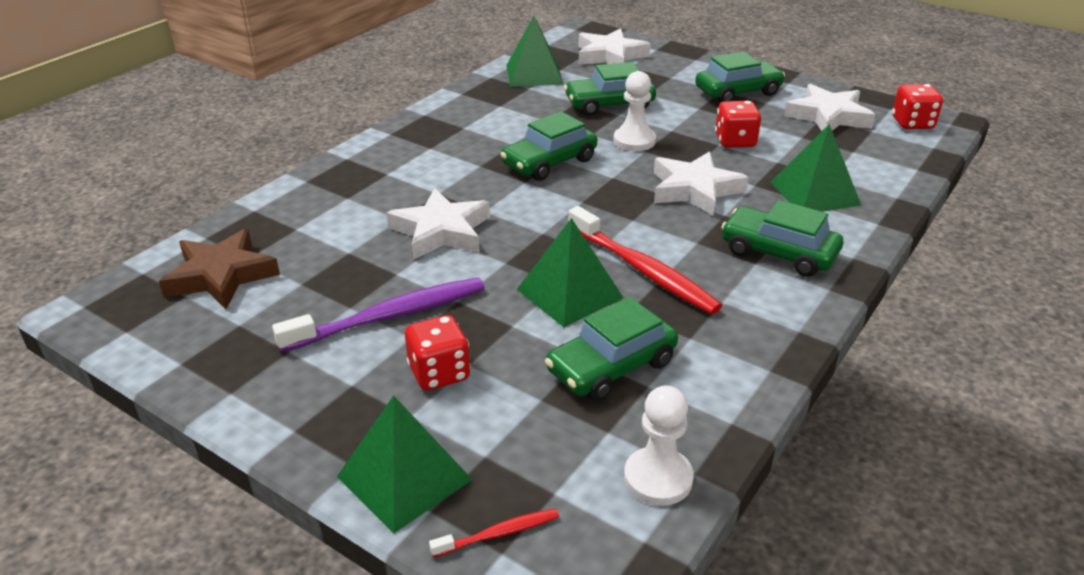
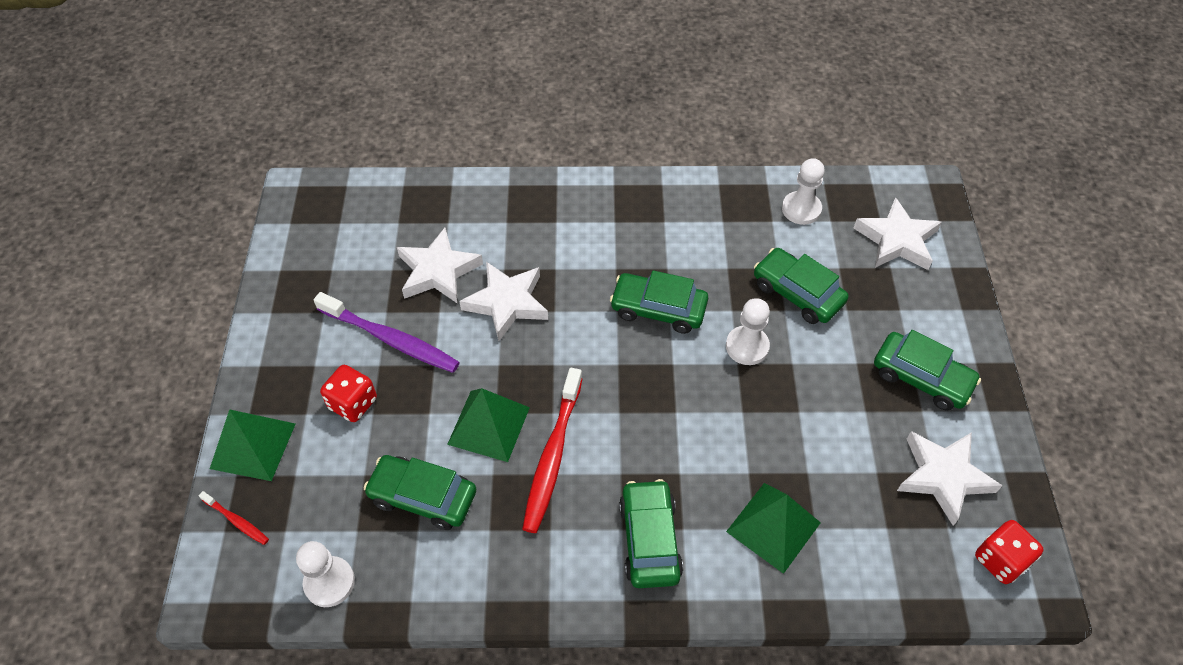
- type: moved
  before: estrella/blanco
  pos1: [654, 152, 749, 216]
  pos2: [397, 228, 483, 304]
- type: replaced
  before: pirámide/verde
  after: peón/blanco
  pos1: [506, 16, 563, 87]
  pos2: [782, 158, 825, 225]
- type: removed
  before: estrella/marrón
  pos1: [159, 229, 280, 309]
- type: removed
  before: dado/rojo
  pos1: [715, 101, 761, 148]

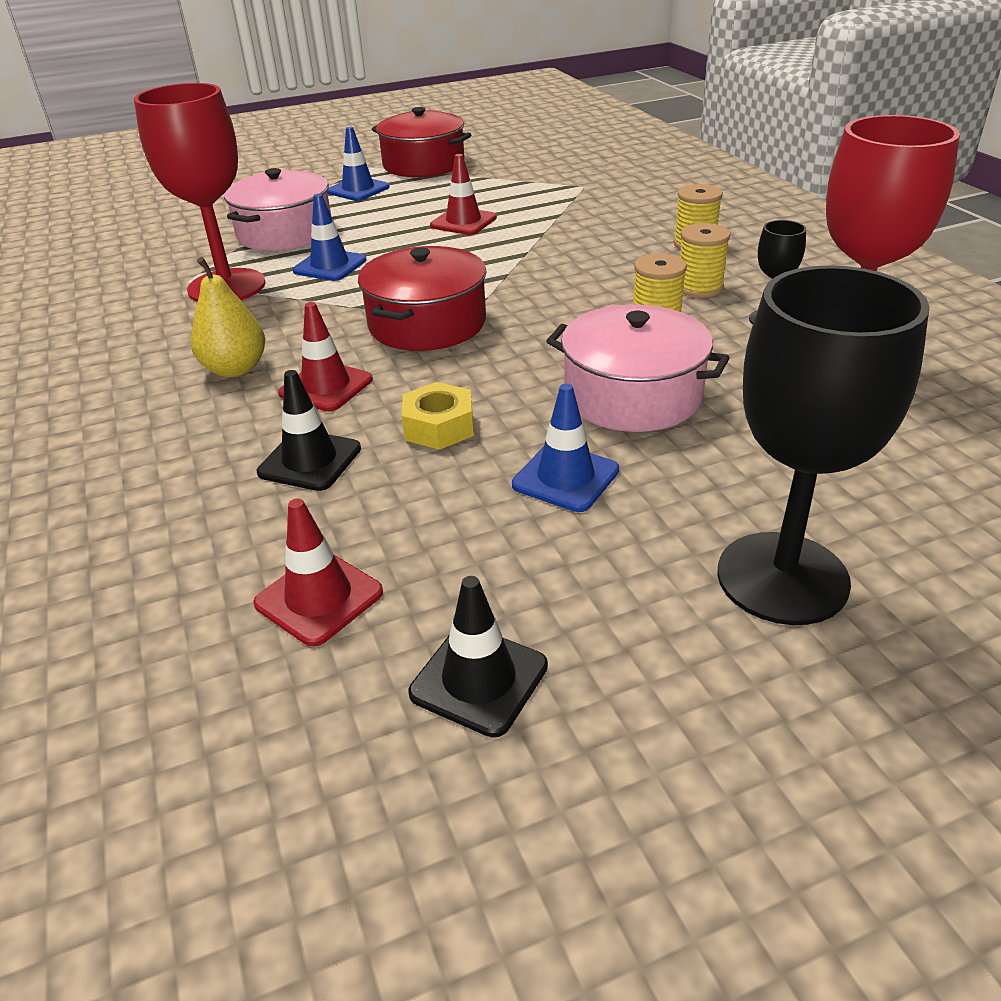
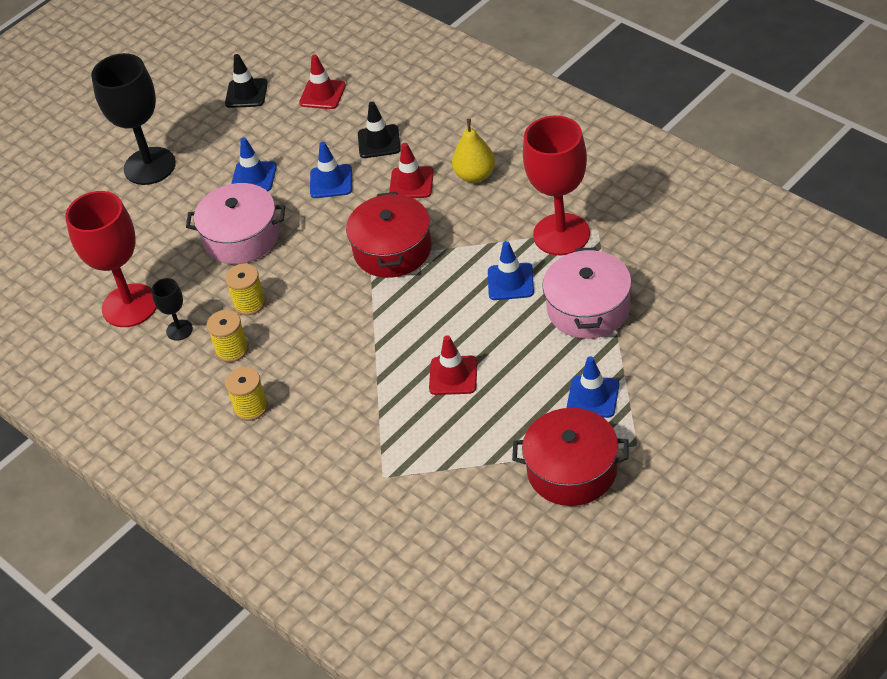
- type: replaced
  before: tuerca/amarillo
  after: cono de tráfico/azul
  pos1: [402, 382, 474, 450]
  pos2: [310, 142, 352, 198]

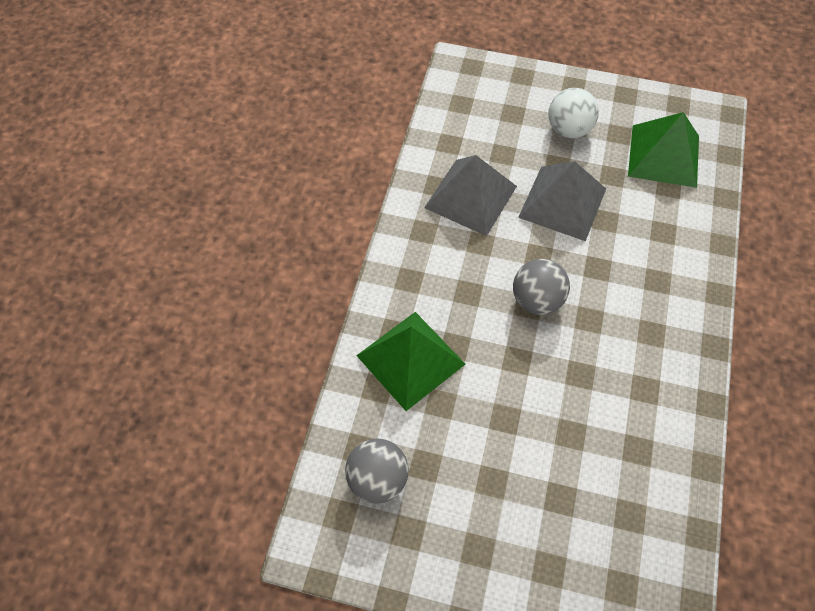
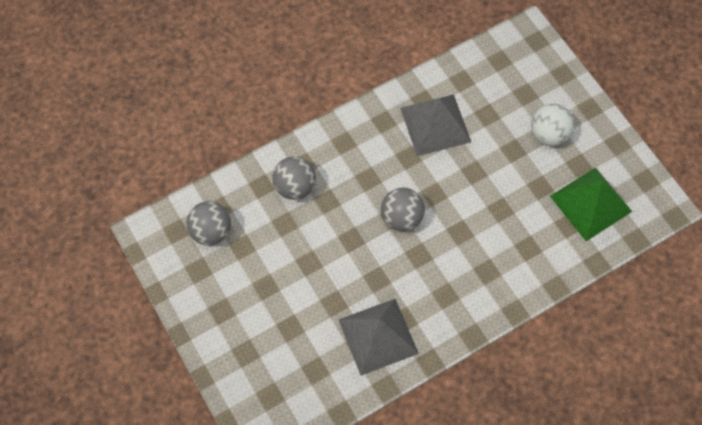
- type: replaced
  before: pirámide/verde
  after: pelota/gris
  pos1: [356, 312, 465, 411]
  pos2: [272, 156, 316, 200]
- type: moved
  before: pirámide/gris
  pos1: [518, 161, 606, 241]
  pos2: [339, 299, 419, 376]

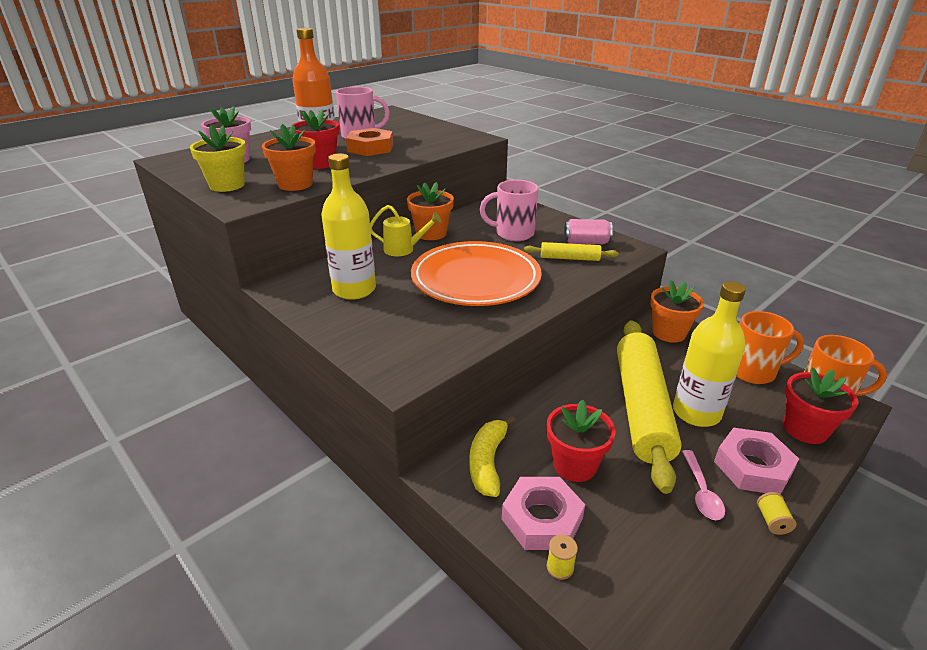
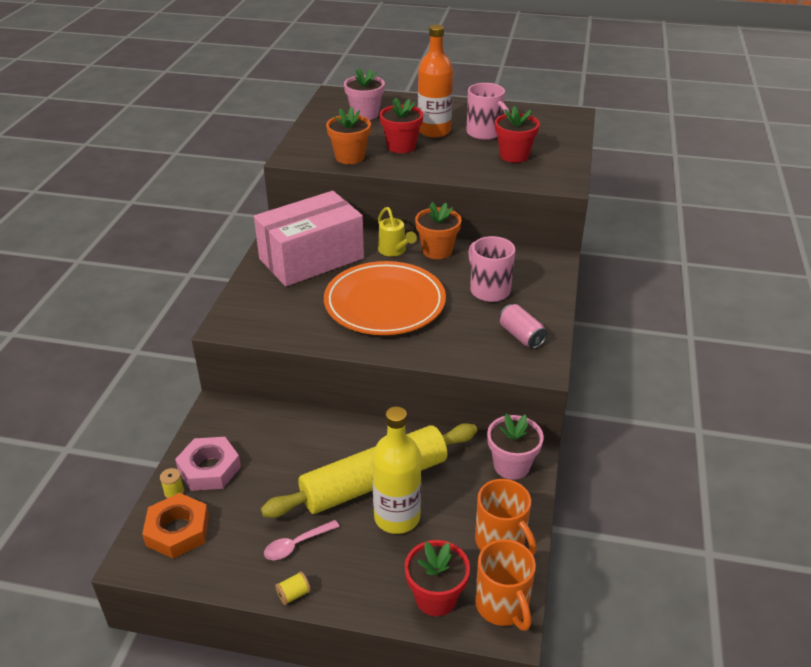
- type: moved
  before: tuerca/naranja
  pos1: [346, 128, 393, 156]
  pos2: [142, 493, 209, 559]
- type: replaced
  before: botella/amarillo
  after: caja/rosa
  pos1: [321, 154, 376, 300]
  pos2: [254, 191, 364, 286]
- type: recoloured
  before: maceta/naranja
  after: maceta/rosa
  pos1: [650, 280, 704, 343]
  pos2: [487, 414, 544, 480]
- type: moved
  before: maceta/rojo
  pos1: [547, 399, 616, 482]
  pos2: [495, 106, 540, 163]
- type: removed
  before: maceta/amarillo
  pos1: [190, 125, 246, 192]
- type: removed
  before: plátano/amarillo
  pos1: [469, 416, 516, 497]
- type: removed
  before: rodillo/amarillo
  pos1: [524, 242, 619, 261]
- type: removed
  before: tuerca/rosa
  pos1: [714, 428, 799, 494]

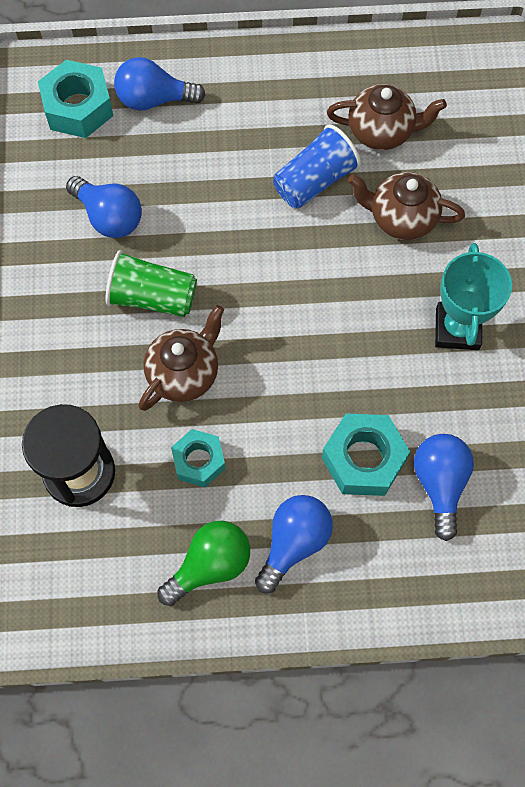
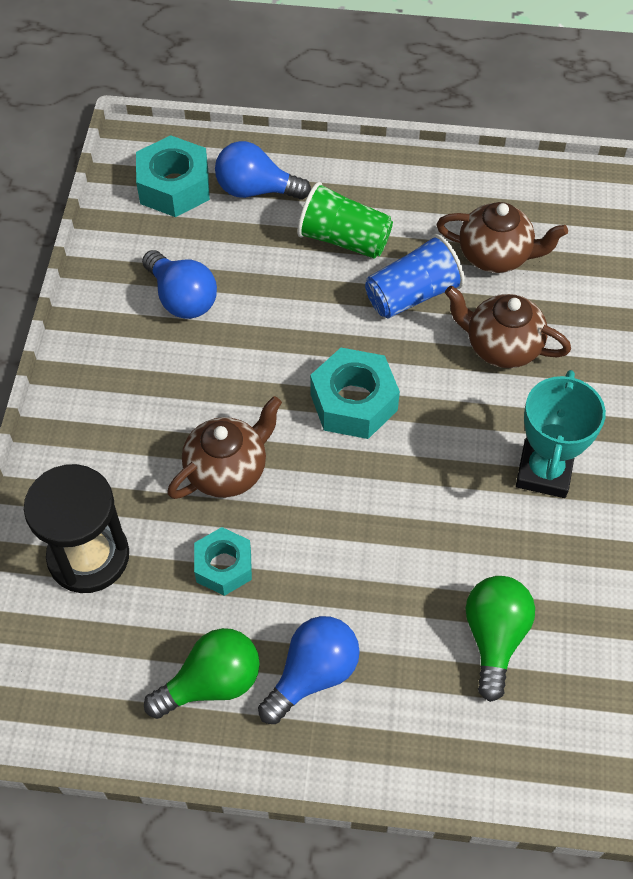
- type: moved
  before: vaso/verde
  pos1: [106, 250, 197, 317]
  pos2: [297, 182, 393, 259]
- type: moved
  before: tuerca/turquesa
  pos1: [322, 414, 410, 496]
  pos2: [310, 348, 400, 439]
- type: recoloured
  before: bombilla/azul
  after: bombilla/verde
  pos1: [414, 434, 474, 541]
  pos2: [465, 576, 535, 702]

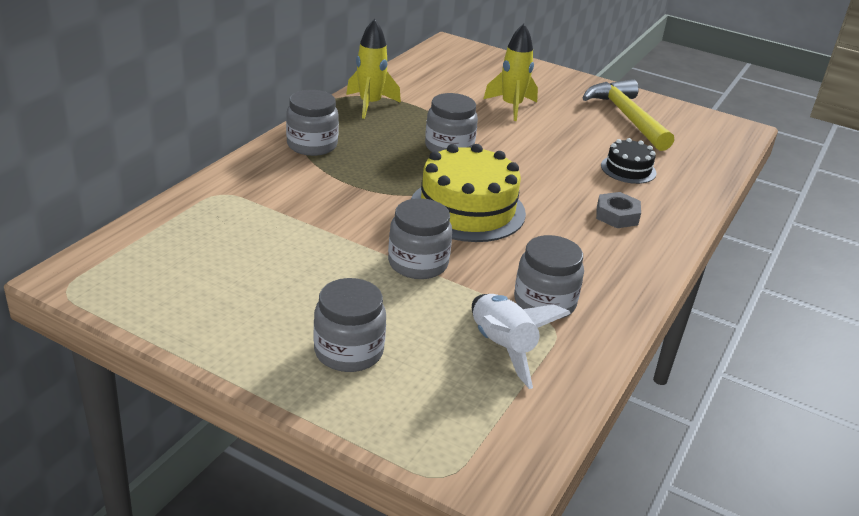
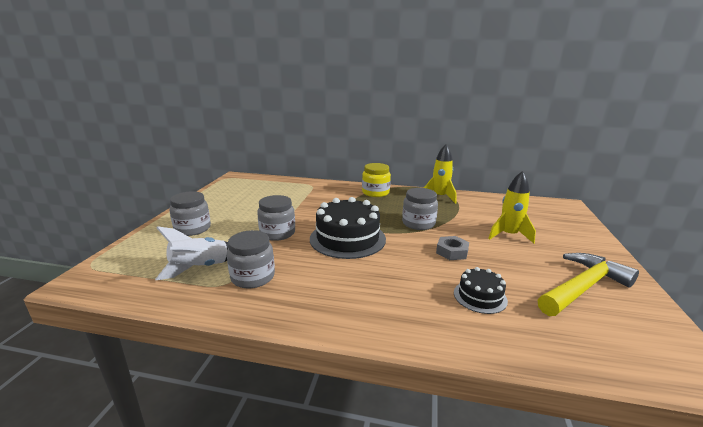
- type: recoloured
  before: tarta/amarillo
  after: tarta/negro
  pos1: [411, 144, 526, 242]
  pos2: [310, 197, 386, 259]
- type: recoloured
  before: tarro/gris
  after: tarro/amarillo
  pos1: [286, 90, 339, 156]
  pos2: [362, 163, 391, 197]
- type: moved
  before: tuerca/gris
  pos1: [596, 192, 641, 228]
  pos2: [436, 236, 469, 260]

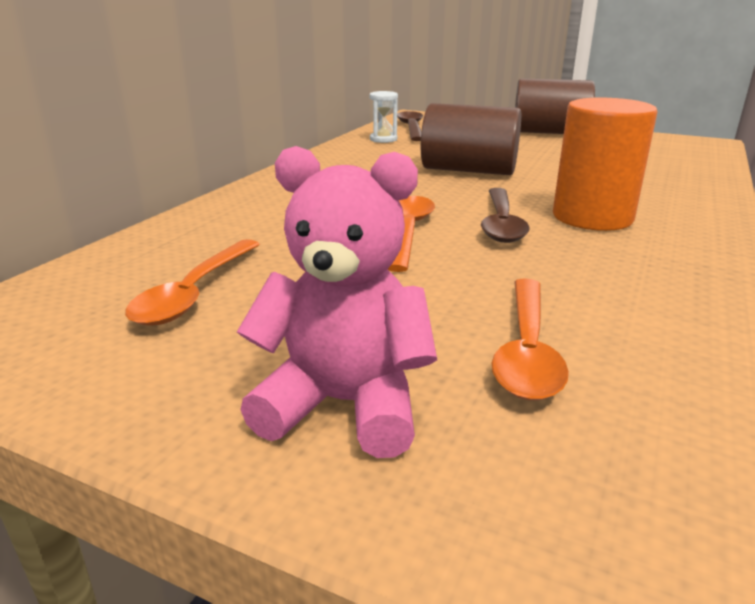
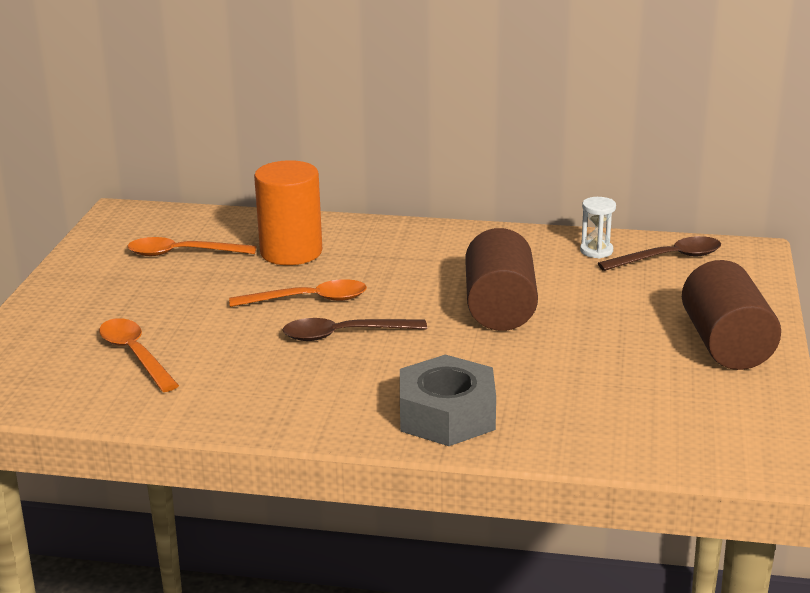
- type: turned
  before: cuchara/naranja
  pos1: [492, 278, 569, 401]
  pos2: [99, 318, 179, 392]
  turn: 60
- type: moved
  before: cilindro/naranja
  pos1: [553, 98, 657, 231]
  pos2: [254, 160, 322, 265]
- type: added
  after: tuerca/gris
  pos2: [400, 354, 496, 446]
- type: removed
  before: osito/rosa
  pos1: [237, 146, 437, 458]

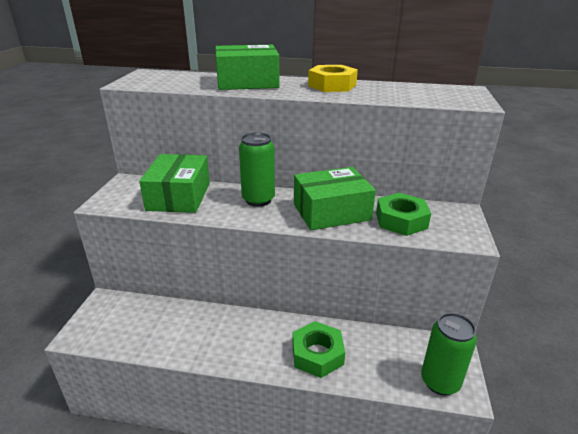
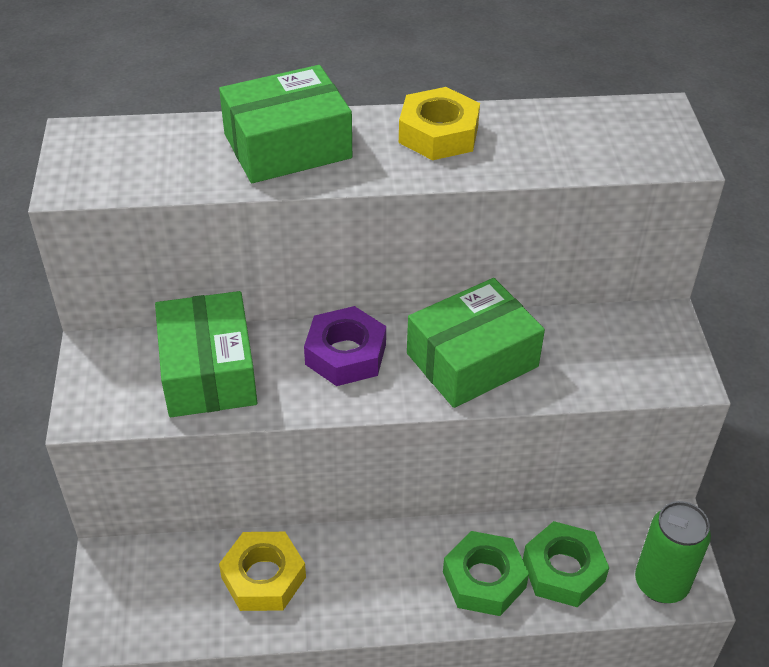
- type: added
  after: tuerca/amarillo
  pos2: [219, 532, 306, 611]
- type: replaced
  before: lata/verde
  after: tuerca/morado
  pos1: [239, 132, 275, 207]
  pos2: [304, 306, 386, 386]
- type: moved
  before: tuerca/verde
  pos1: [376, 193, 431, 236]
  pos2: [523, 521, 609, 607]

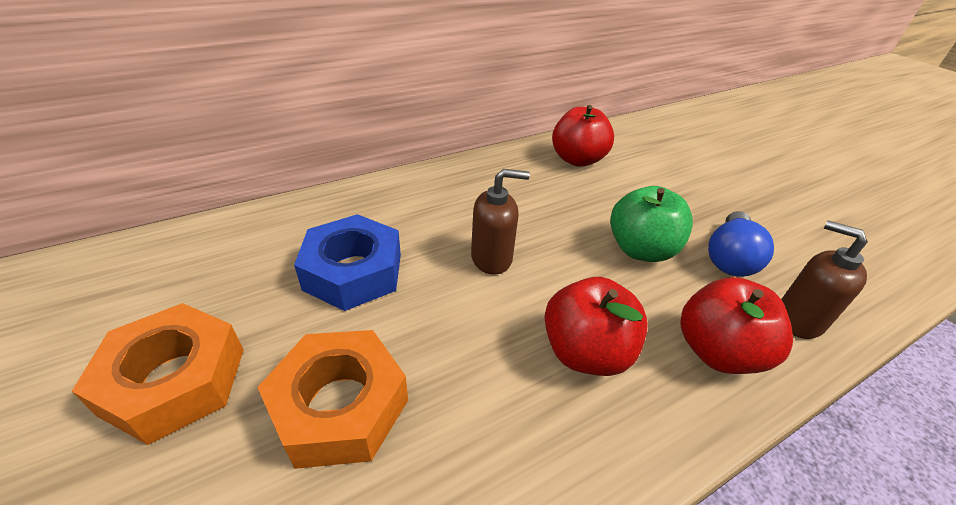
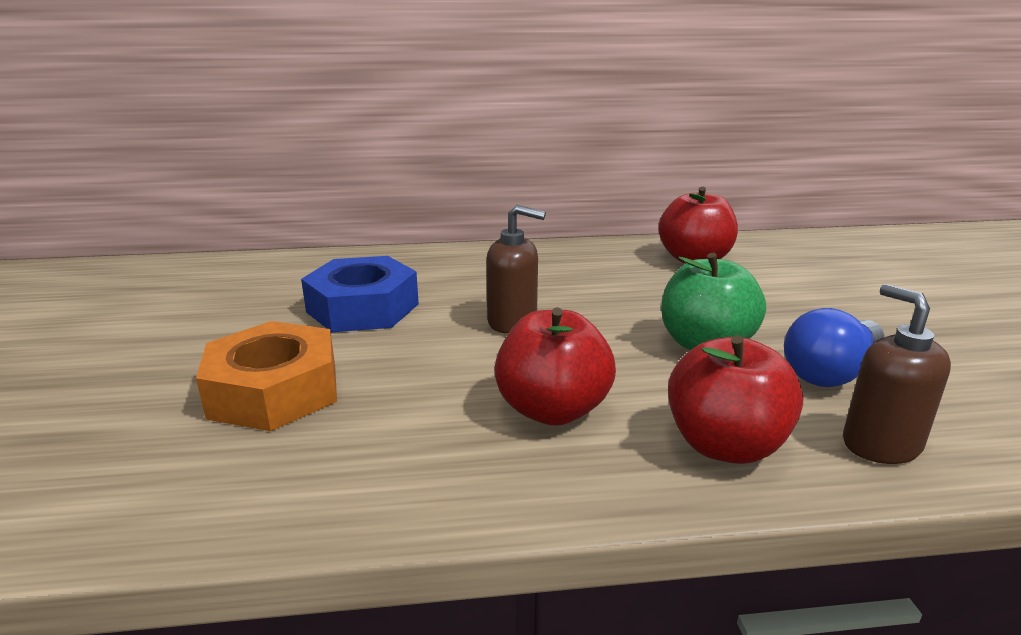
- type: removed
  before: tuerca/naranja
  pos1: [72, 303, 244, 445]

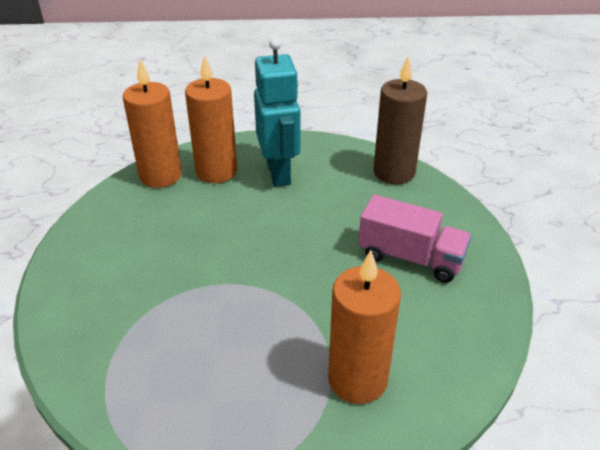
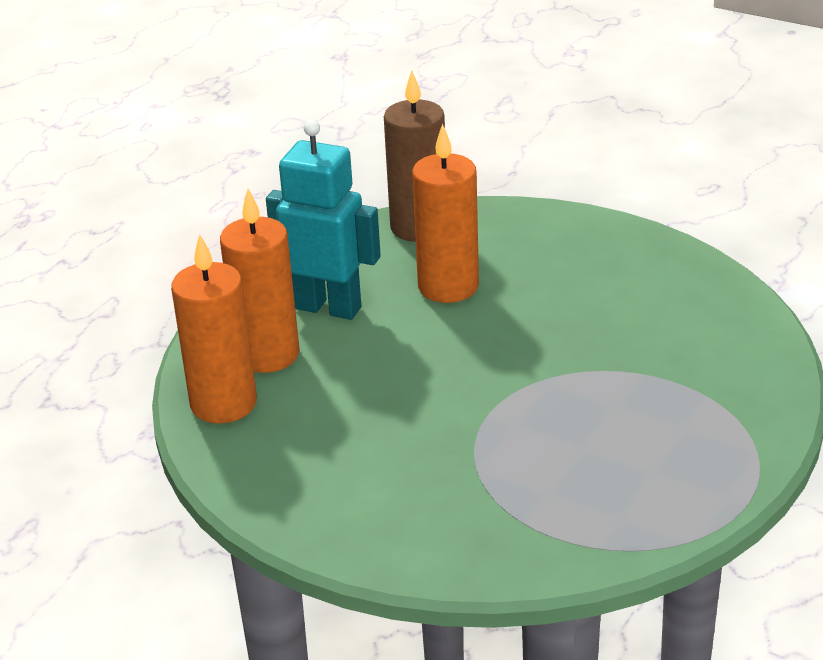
- type: moved
  before: vela/naranja
  pos1: [328, 250, 401, 404]
  pos2: [412, 124, 479, 303]
- type: removed
  before: camión/rosa
  pos1: [358, 195, 472, 283]

